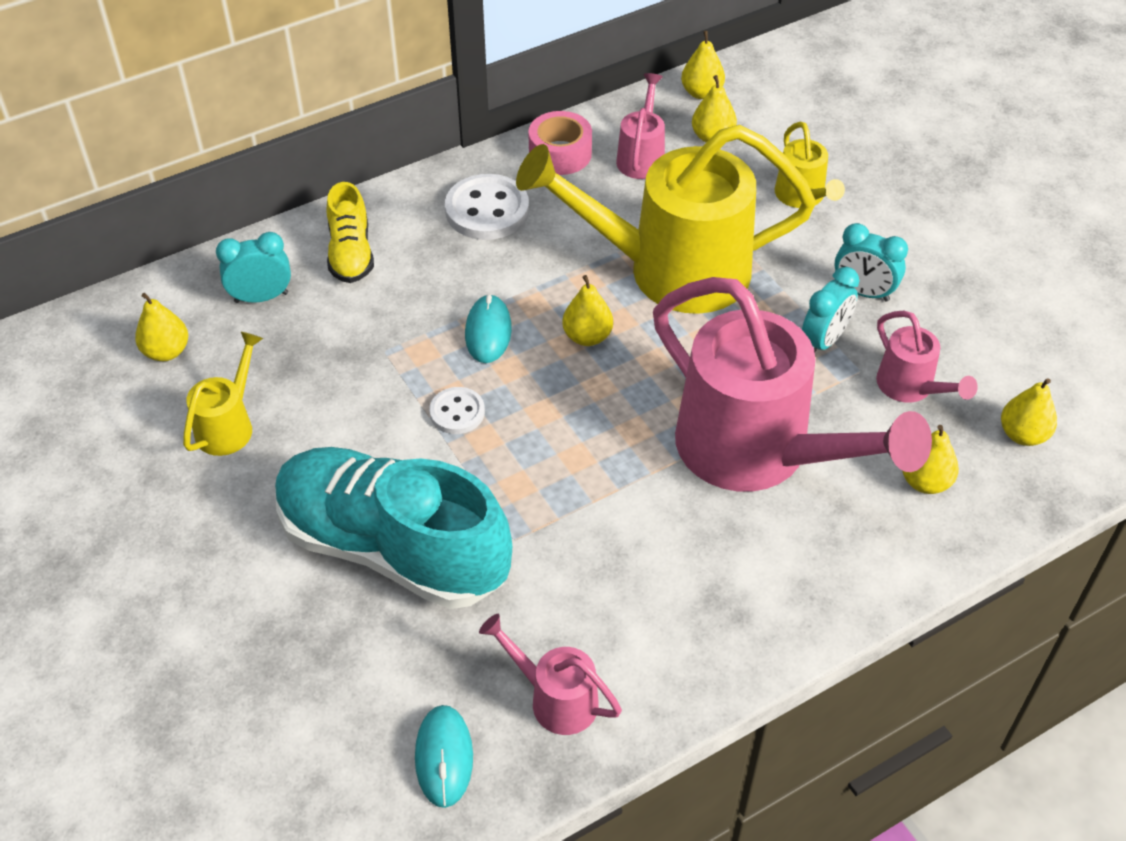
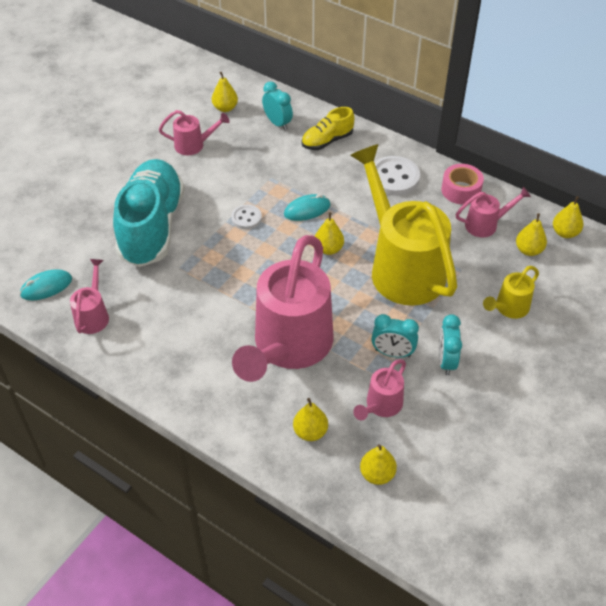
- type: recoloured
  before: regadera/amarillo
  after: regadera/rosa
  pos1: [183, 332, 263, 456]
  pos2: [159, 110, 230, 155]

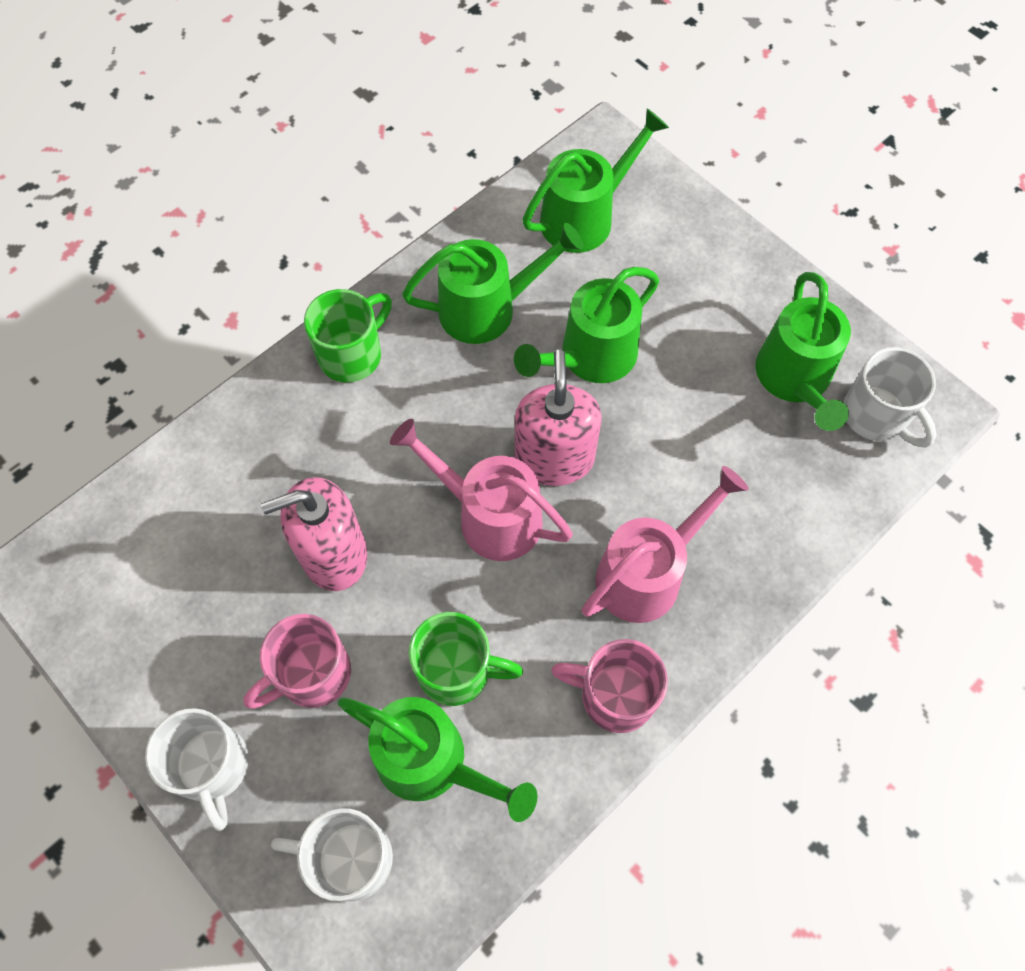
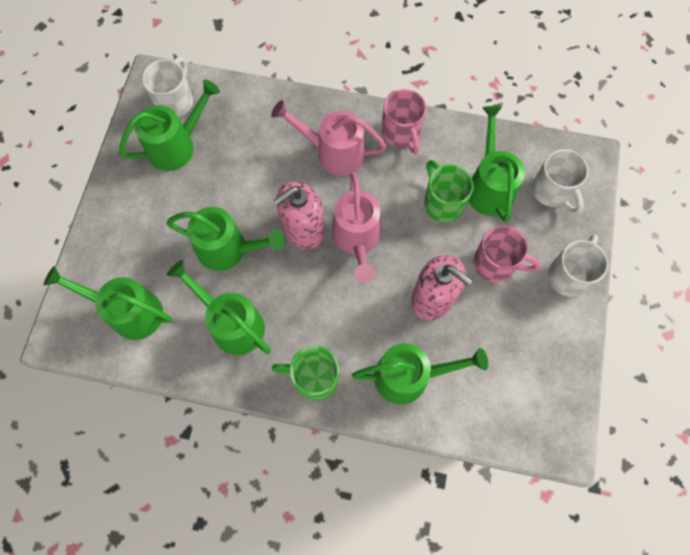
- type: added
  after: regadera/verde
  pos2: [352, 343, 488, 404]

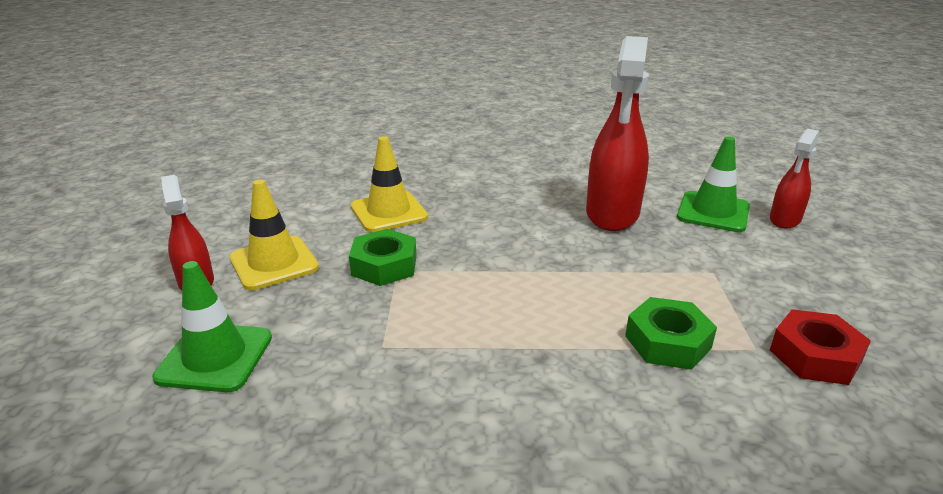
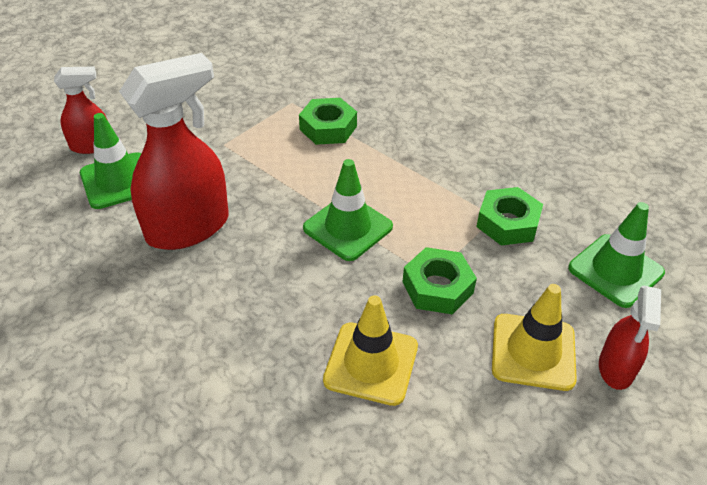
- type: added
  after: cono de tráfico/verde
  pos2: [303, 159, 393, 261]
- type: added
  after: tuerca/verde
  pos2: [476, 187, 543, 246]
- type: removed
  before: tuerca/rojo
  pos1: [770, 309, 871, 385]

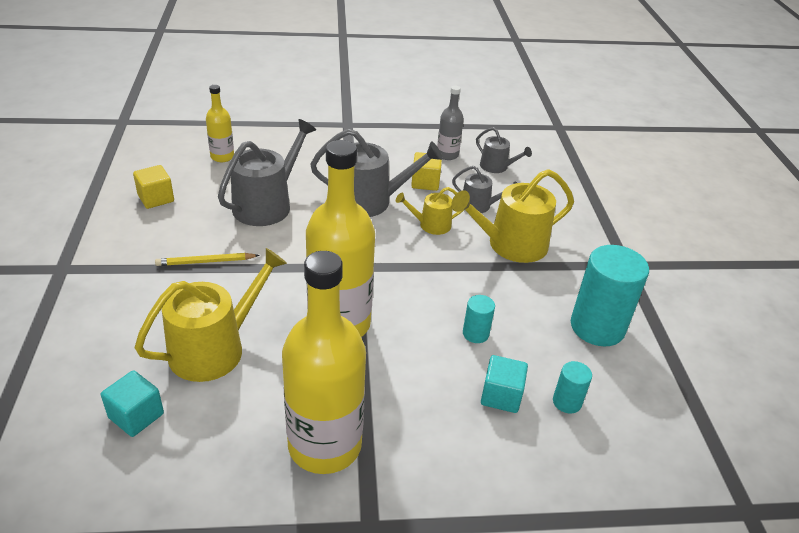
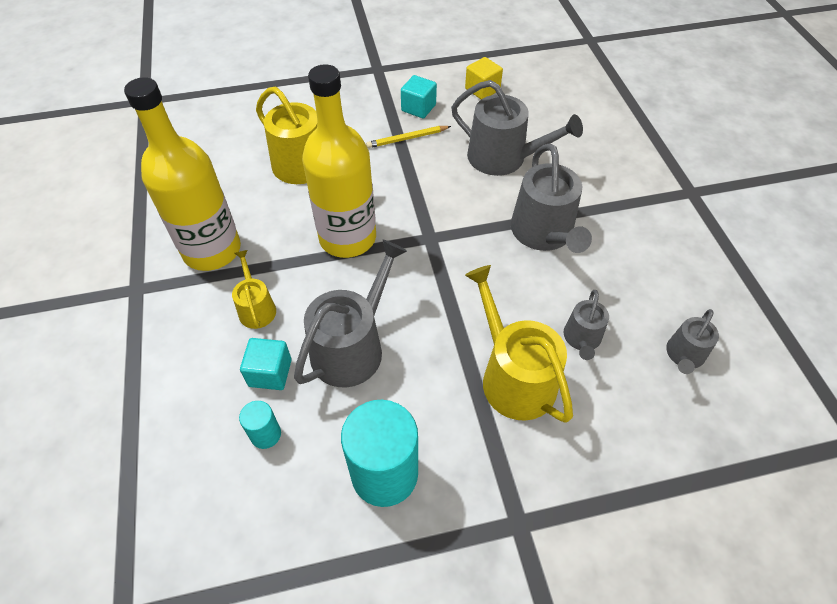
- type: moved
  before: regadera/amarillo
  pos1: [396, 187, 465, 235]
  pos2: [232, 250, 276, 329]
- type: replaced
  before: cilindro/turquesa
  after: regadera/gris
  pos1: [463, 295, 495, 343]
  pos2: [294, 240, 407, 387]
- type: turned
  before: lápiz/amarillo
  pos1: [155, 253, 260, 266]
  pos2: [366, 126, 451, 148]
  turn: -90
- type: moved
  before: cubo/turquesa
  pos1: [101, 370, 164, 437]
  pos2: [401, 75, 437, 119]
- type: removed
  before: botella/amarillo
  pos1: [206, 85, 234, 162]
- type: removed
  before: cubo/amarillo
  pos1: [411, 152, 442, 191]
- type: removed
  before: botella/gris
  pos1: [437, 86, 464, 160]

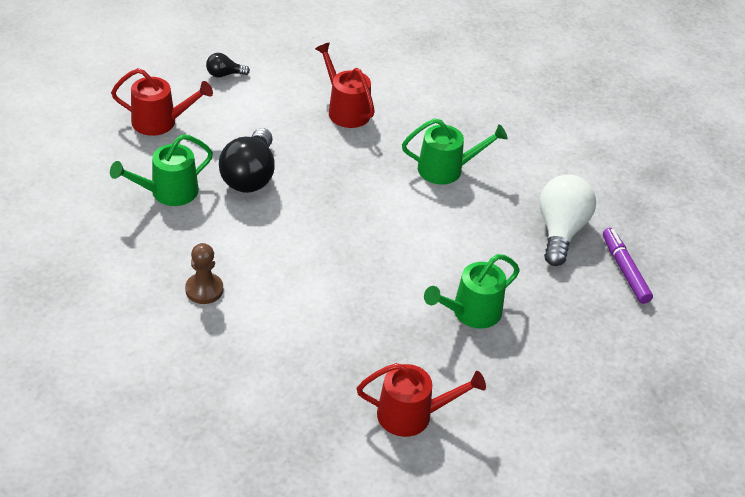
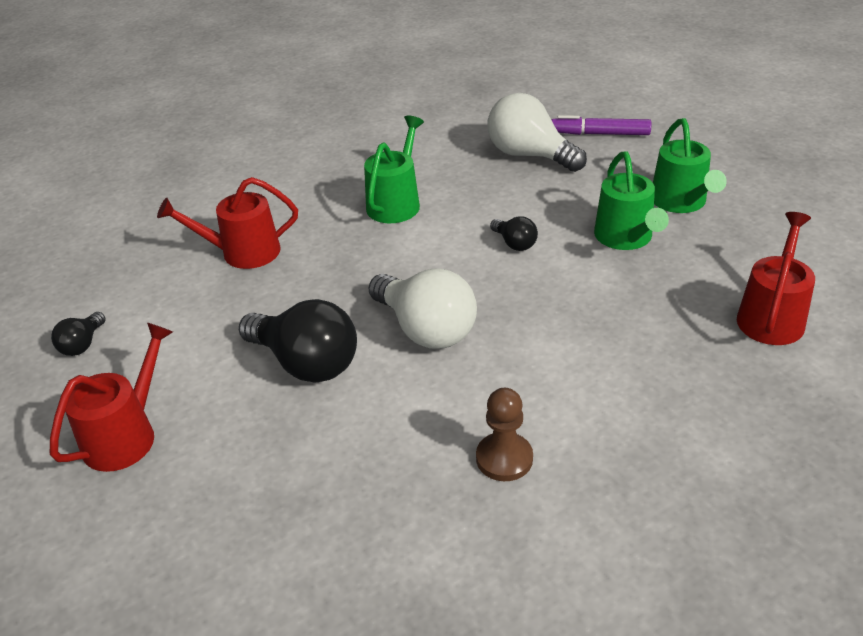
- type: added
  after: bombilla/blanco
  pos2: [369, 269, 477, 349]
- type: added
  after: bombilla/negro
  pos2: [490, 216, 538, 251]
- type: moved
  before: regadera/verde
  pos1: [110, 134, 213, 206]
  pos2: [653, 118, 727, 213]

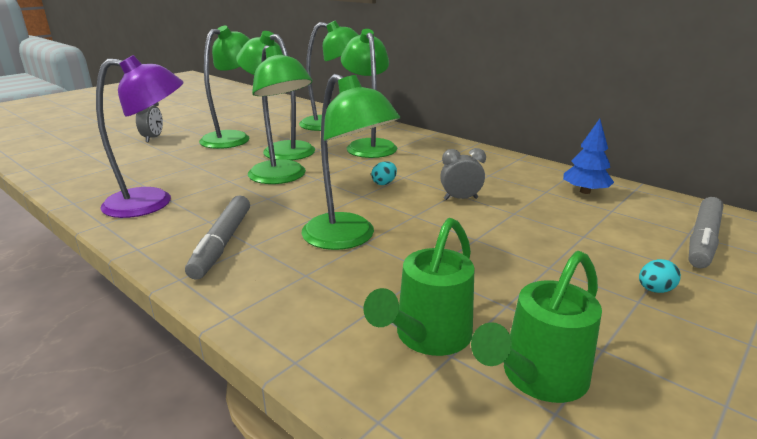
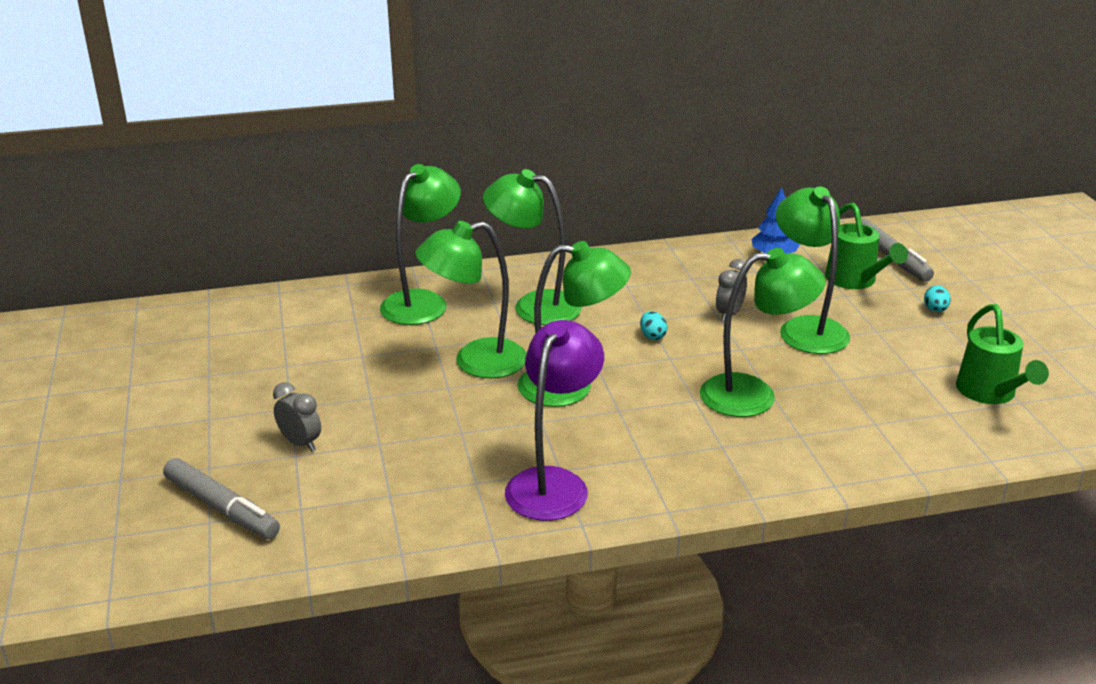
- type: moved
  before: rotulador/gris
  pos1: [185, 195, 250, 280]
  pos2: [163, 458, 280, 539]
- type: moved
  before: lámpara/verde
  pos1: [199, 26, 250, 149]
  pos2: [776, 187, 850, 354]
- type: moved
  before: regadera/verde
  pos1: [364, 218, 475, 356]
  pos2: [825, 202, 908, 289]

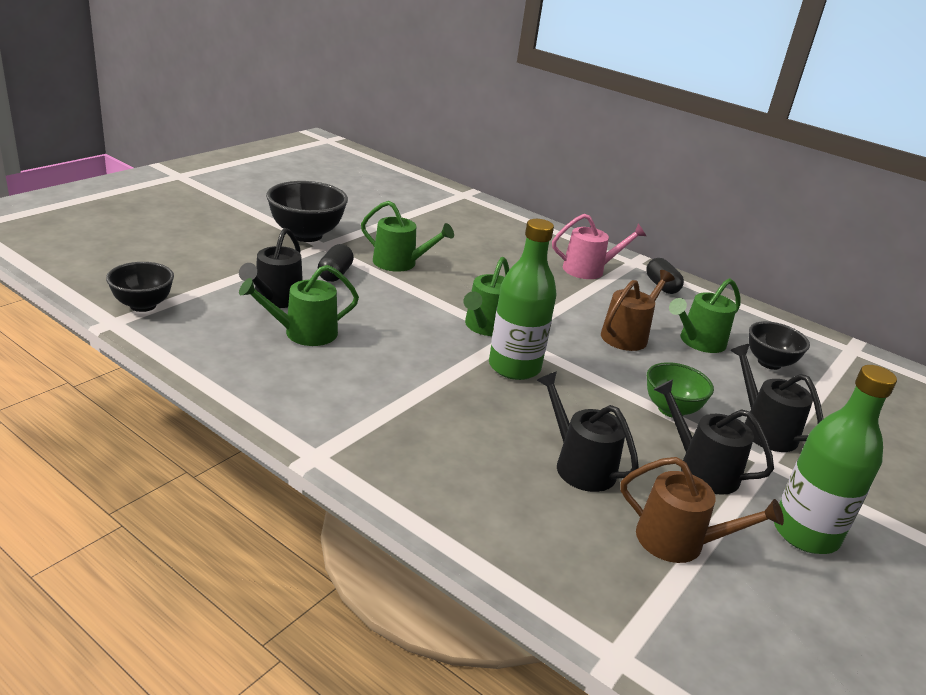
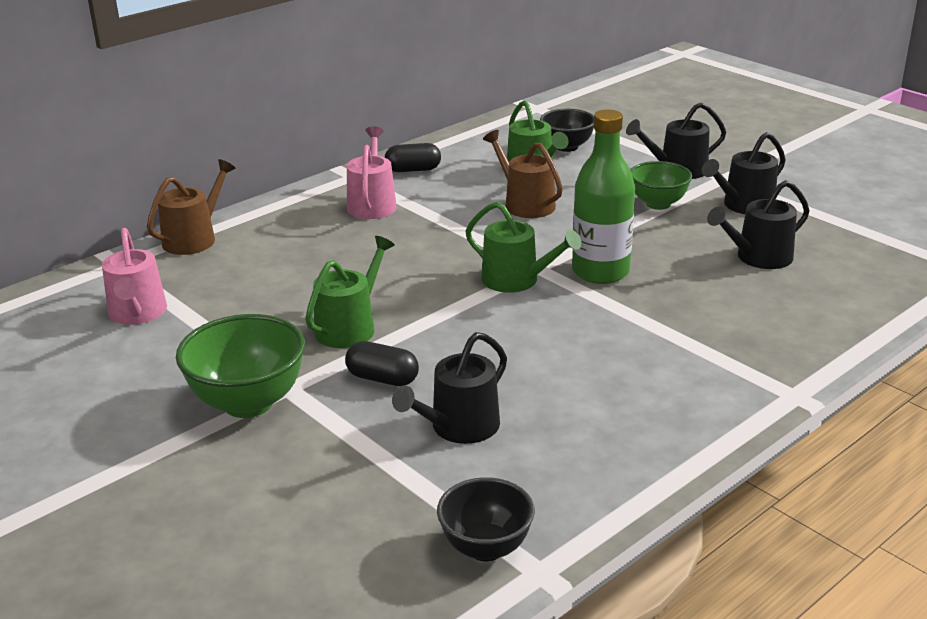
- type: added
  after: regadera/rosa
  pos2: [102, 228, 167, 325]
- type: moved
  before: regadera/marrón
  pos1: [620, 457, 784, 563]
  pos2: [147, 159, 236, 255]
- type: recoloured
  before: cuenco/negro
  after: cuenco/verde
  pos1: [266, 181, 348, 242]
  pos2: [176, 314, 305, 418]
- type: turned
  before: regadera/negro
  pos1: [239, 228, 303, 308]
  pos2: [392, 332, 507, 444]
  turn: 105
- type: removed
  before: regadera/verde
  pos1: [239, 265, 359, 346]
- type: removed
  before: botella/verde
  pos1: [774, 365, 897, 554]

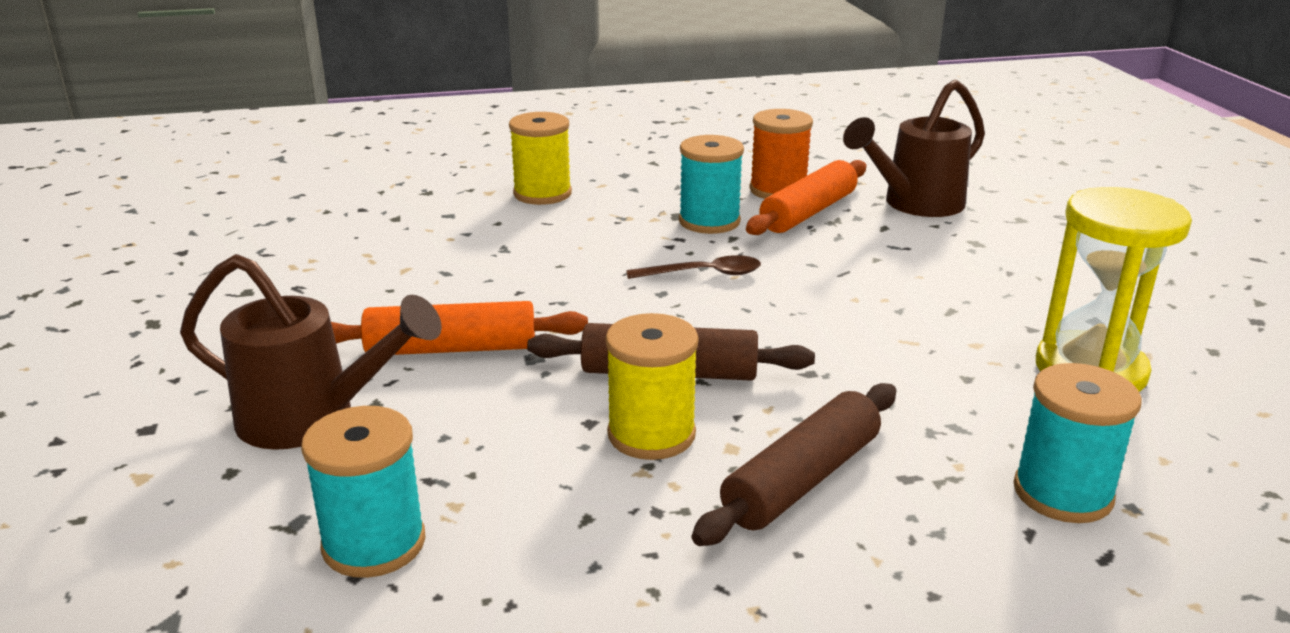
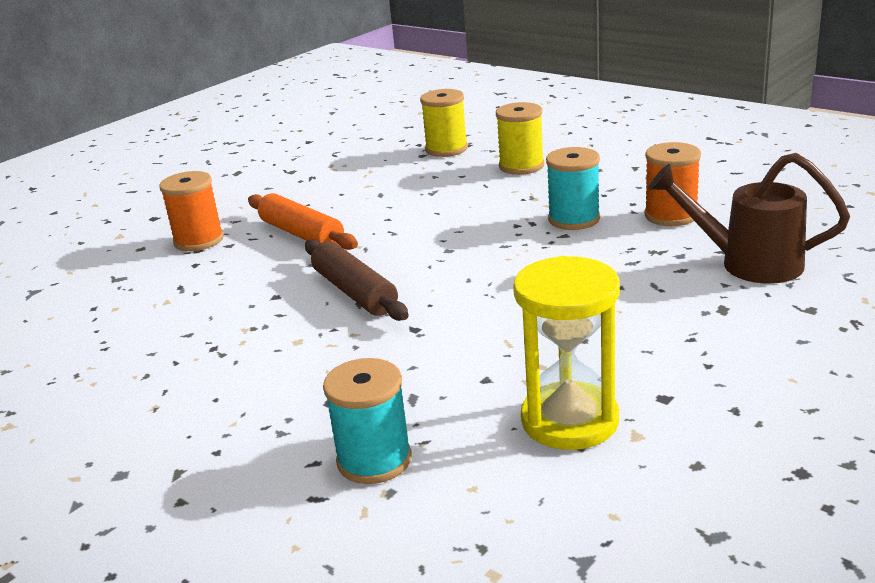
- type: replaced
  before: regadera/marrón
  after: carrete/naranja
  pos1: [180, 254, 442, 450]
  pos2: [159, 171, 224, 251]
- type: moved
  before: carrete/amarillo
  pos1: [605, 313, 699, 460]
  pos2: [420, 89, 468, 157]
- type: removed
  before: carrete/turquesa
  pos1: [301, 406, 426, 578]
- type: removed
  before: cuchara/marrón
  pos1: [626, 255, 761, 279]
- type: removed
  before: rodillo/marrón
  pos1: [692, 383, 897, 546]
- type: removed
  before: rodillo/naranja
  pos1: [746, 160, 866, 235]

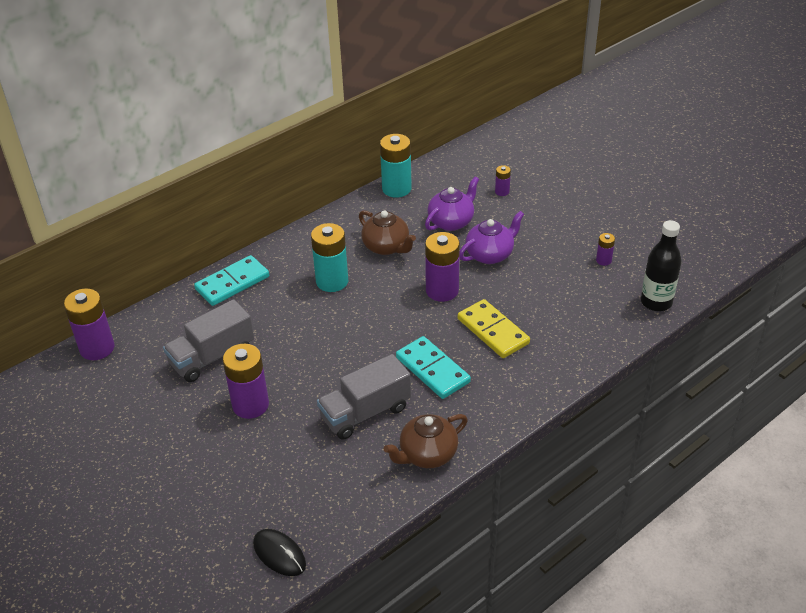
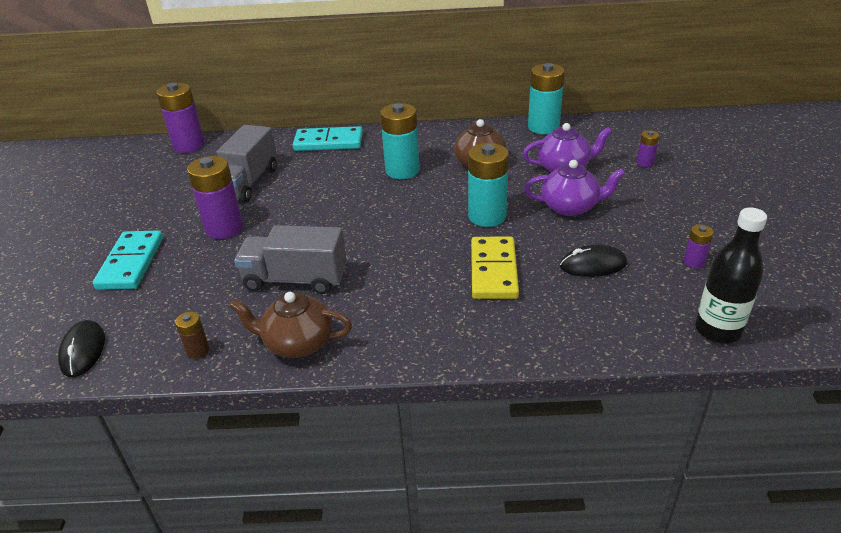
- type: moved
  before: ficha de dominó/turquesa
  pos1: [396, 336, 471, 399]
  pos2: [93, 230, 163, 290]
- type: added
  after: pila/marrón
  pos2: [175, 312, 210, 359]
- type: turned
  before: camión/gris
  pos1: [163, 299, 254, 382]
  pos2: [217, 125, 277, 203]
  turn: -75
- type: recoloured
  before: pila/morado
  after: pila/turquesa
  pos1: [425, 232, 460, 302]
  pos2: [468, 143, 509, 227]
- type: added
  after: ratón/negro
  pos2: [560, 245, 627, 277]

